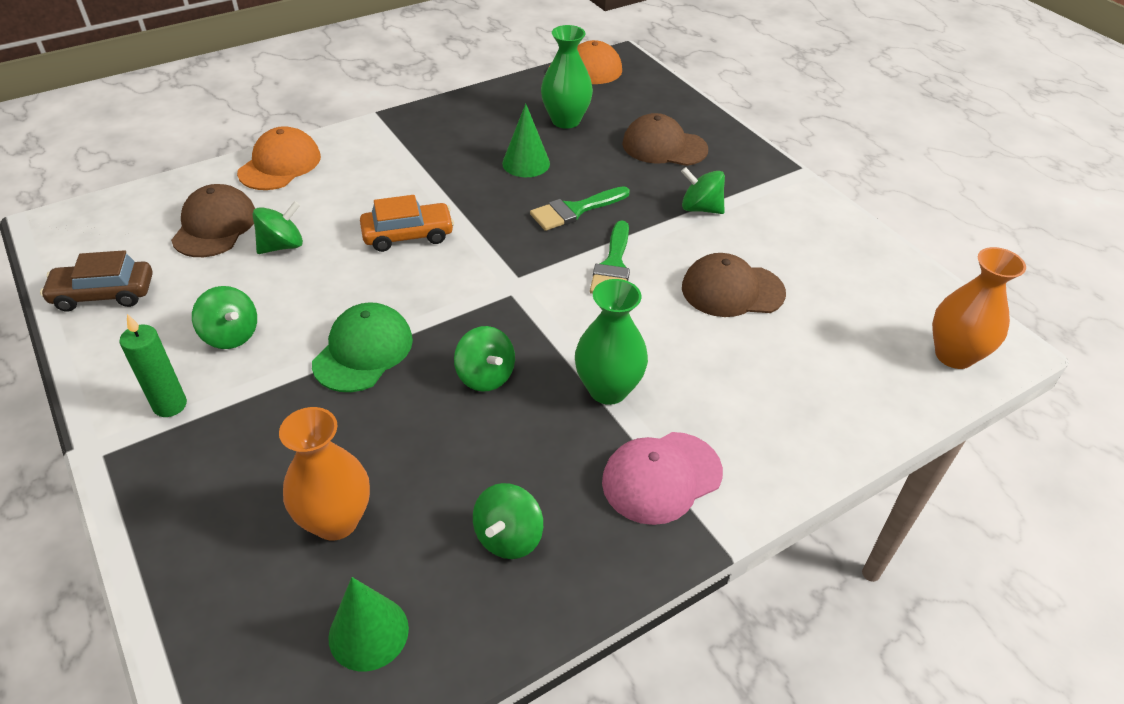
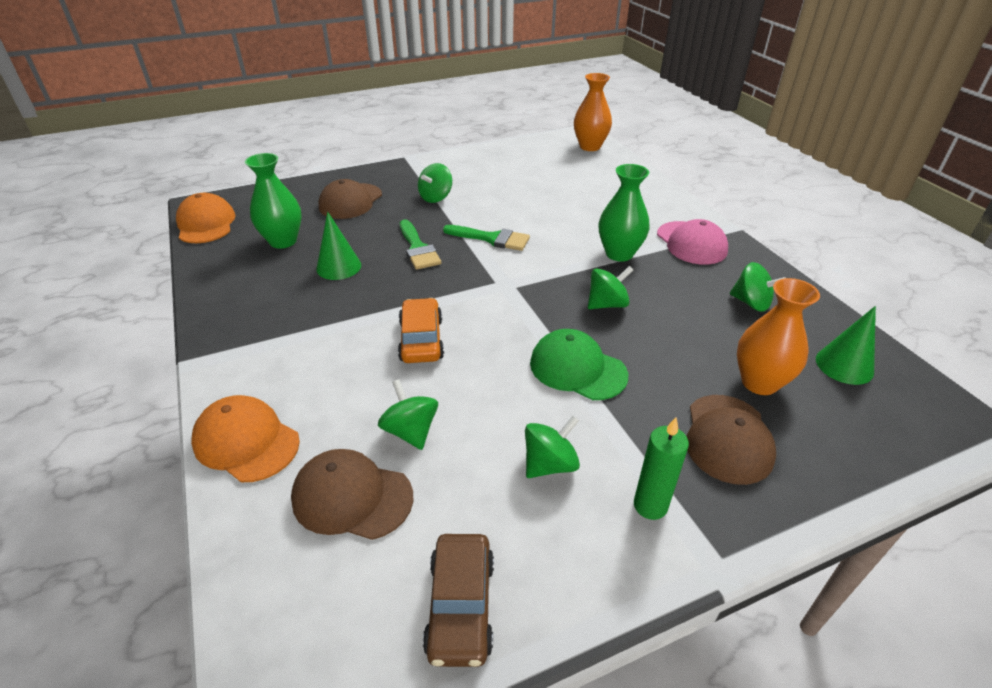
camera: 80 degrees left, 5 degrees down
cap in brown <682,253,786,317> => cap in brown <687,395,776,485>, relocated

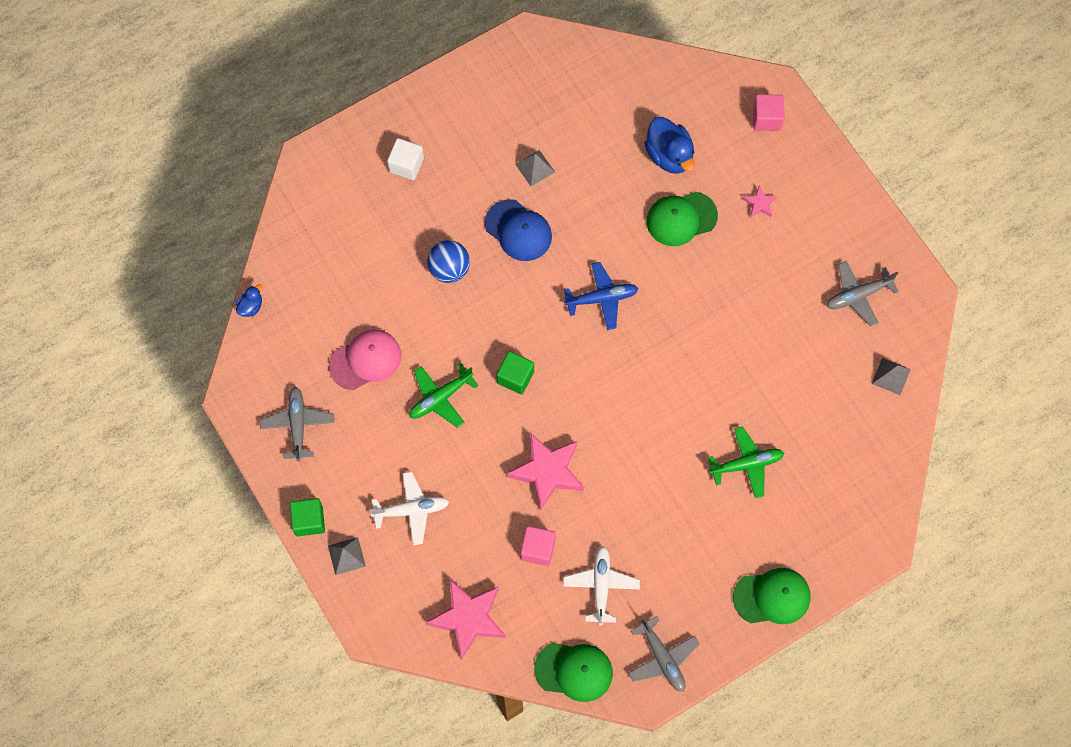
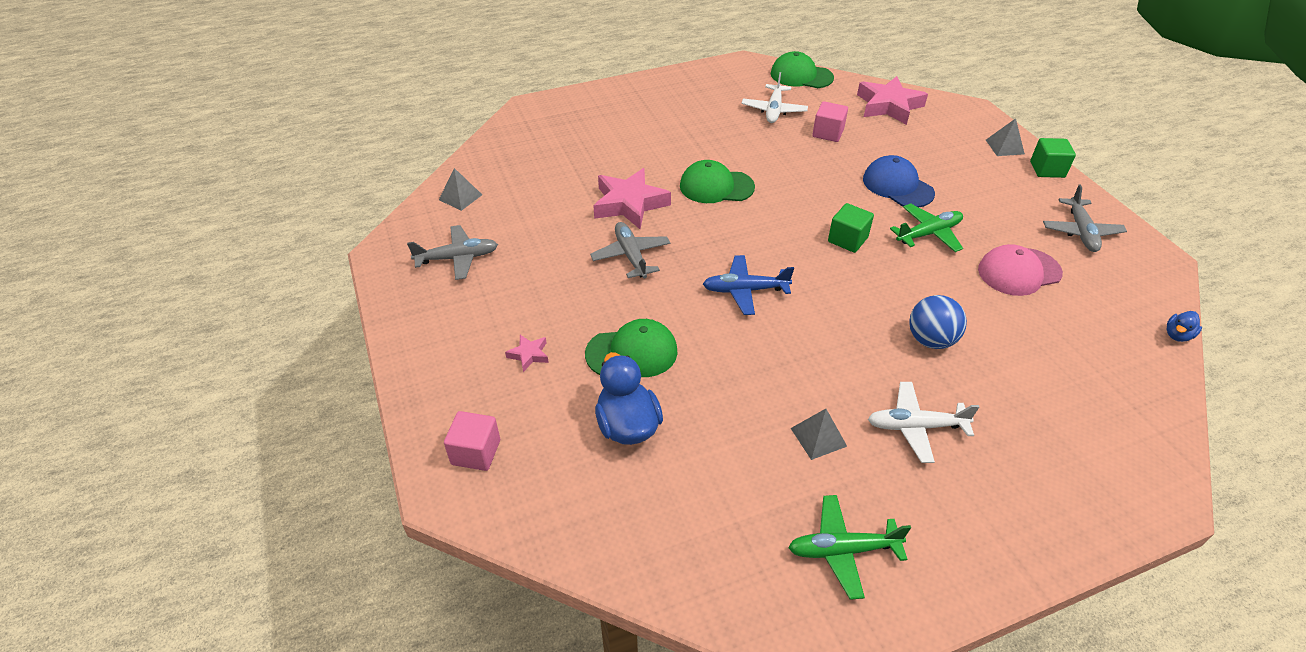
camera: 170 degrees left, 25 degrees down
plane in grey <628,616,700,692> => plane in grey <590,222,670,278>, relocated
star in pink <507,433,584,511> => star in pink <593,168,671,229>, relocated
cap in green <733,568,811,624> => cap in green <680,160,755,203>, relocated
plane in green <708,426,784,498> => plane in green <788,495,911,600>, relocated
cap in blue <485,199,552,261> => cap in blue <863,155,935,207>, relocated
plane in white <369,471,449,545> => plane in white <868,382,979,463>, relocated
cube in white <387,138,424,180> => nothing

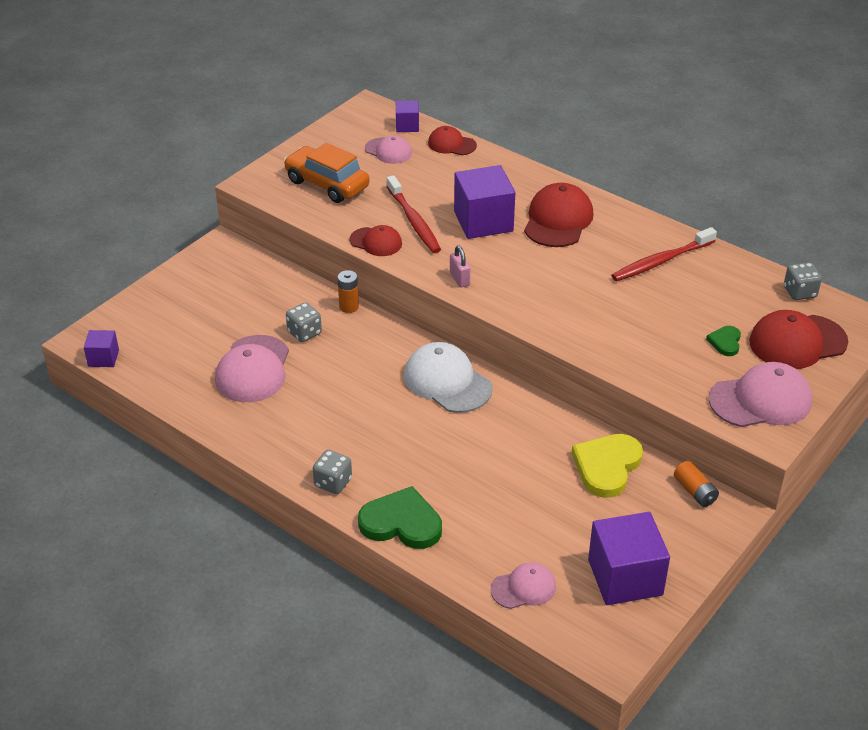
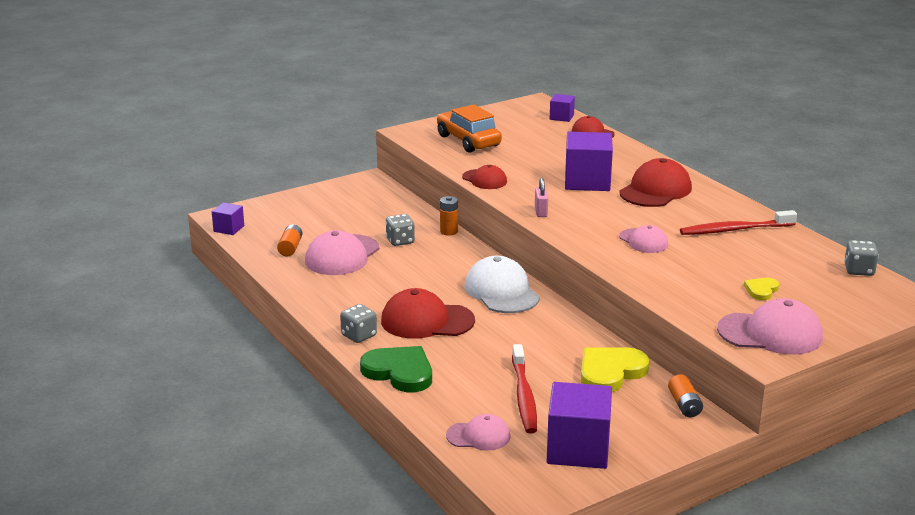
camera: 20 degrees right, 15 degrees down
nothing => battery in orange <277,224,302,257>
cap in red <749,310,848,369> => cap in red <381,288,475,339>, relocated
toothbrush in red <386,175,441,253> => toothbrush in red <512,344,537,434>, relocated
cap in pink <365,136,412,164> => cap in pink <619,225,668,253>, relocated
heart in green <706,326,741,356> => heart in yellow <744,278,779,300>

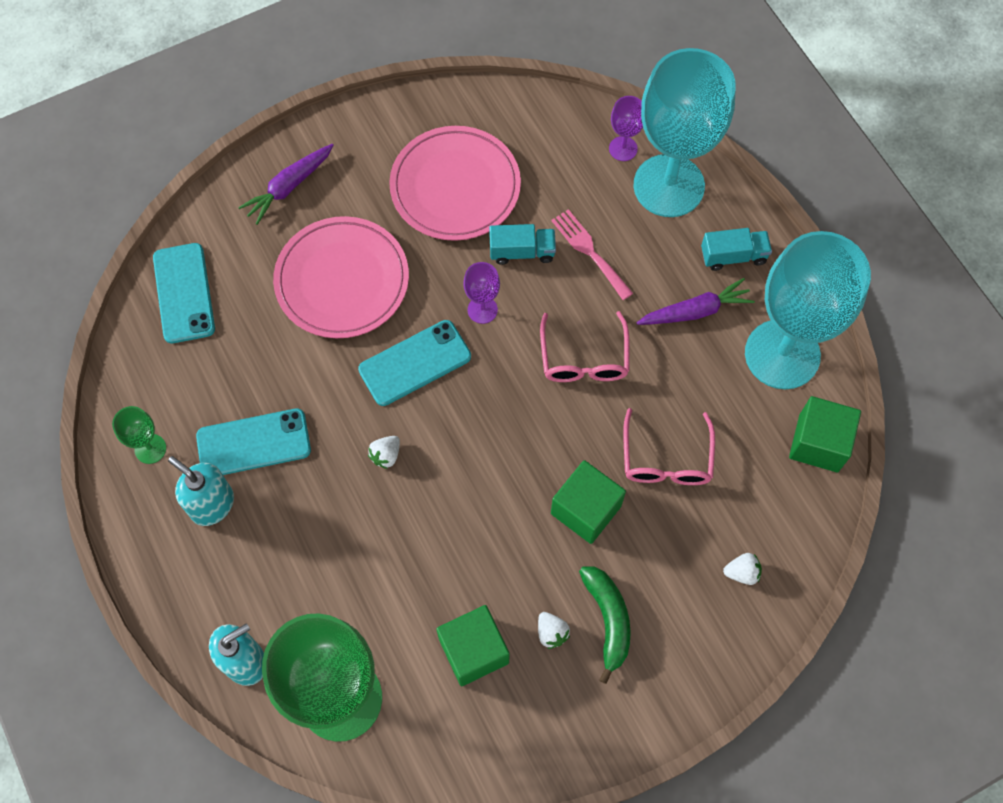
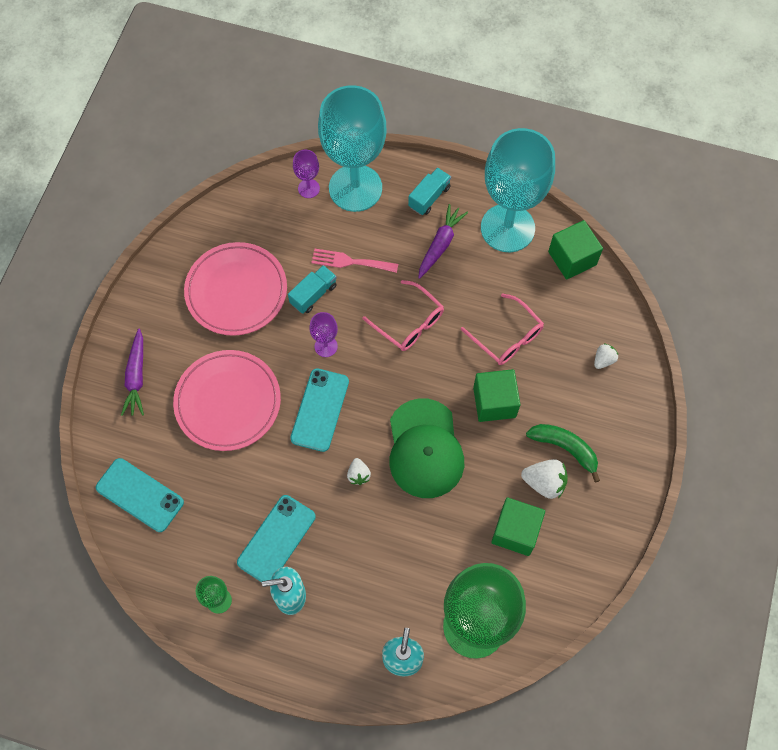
camera: 45 degrees left, 0 degrees up
nothing => cap in green <389,398,464,498>
strawberry in white <538,612,570,649> => strawberry in white <521,459,568,499>, x1.64

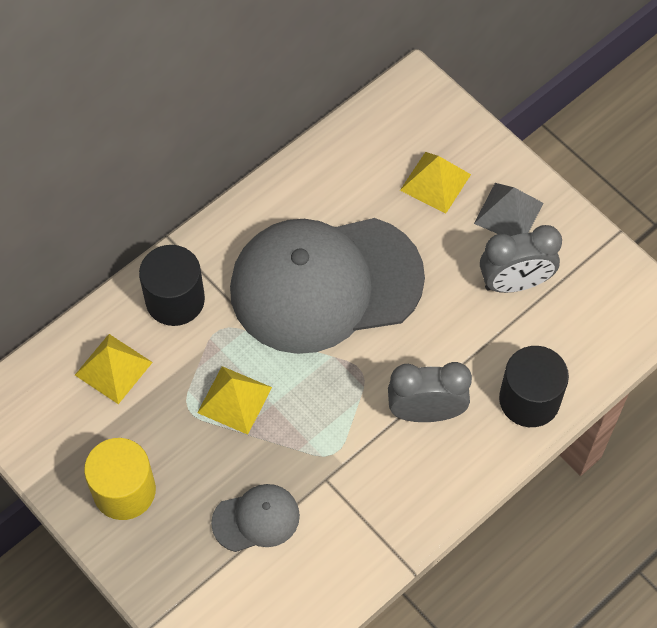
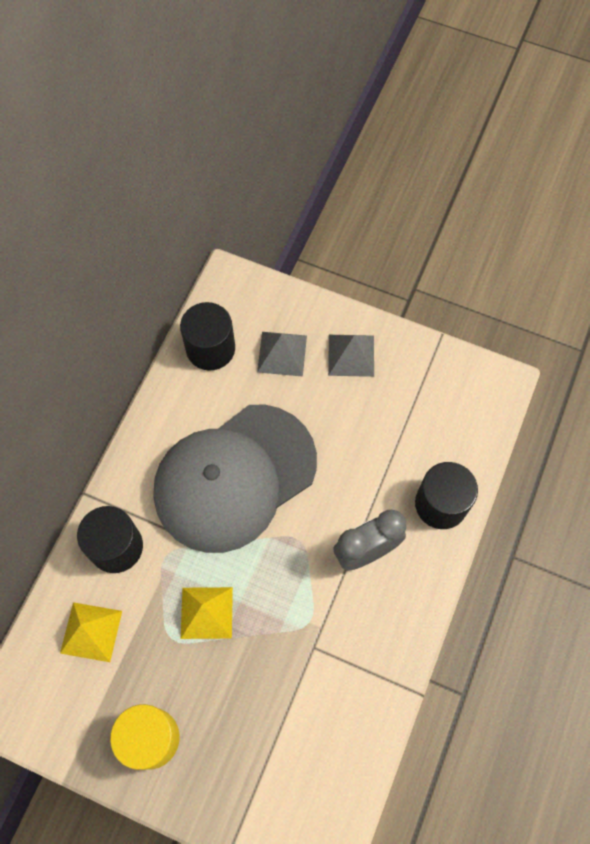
camera: 25 degrees left, 5 degrees up
nothing => cylinder in black <180,302,235,371>
pyramid in yellow <400,152,471,213> => pyramid in grey <257,332,307,377>
cap in grey <211,484,300,552> => nothing
clock in grey <480,225,562,293> => nothing

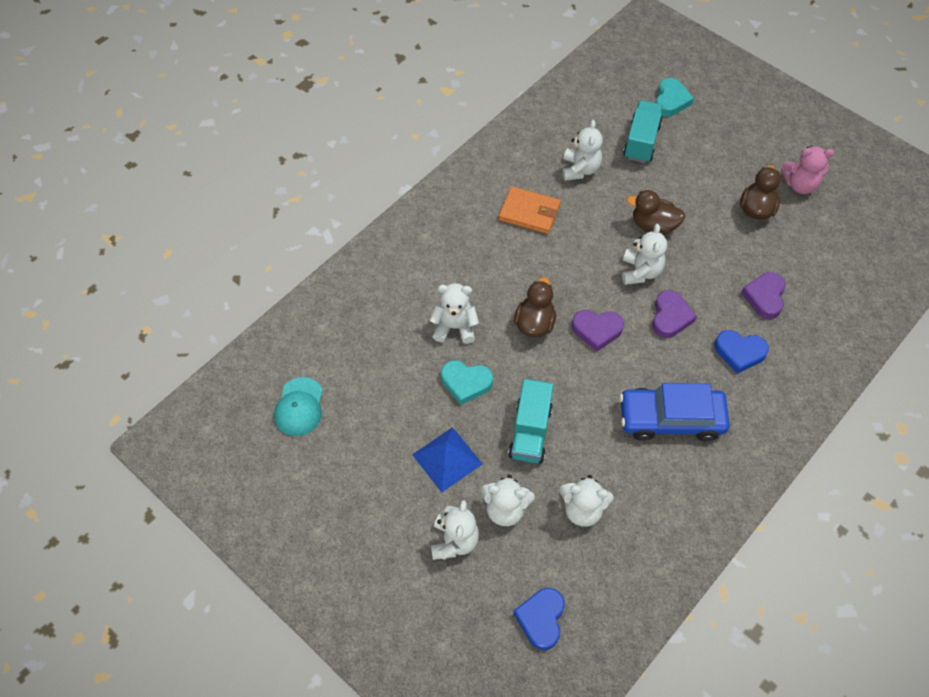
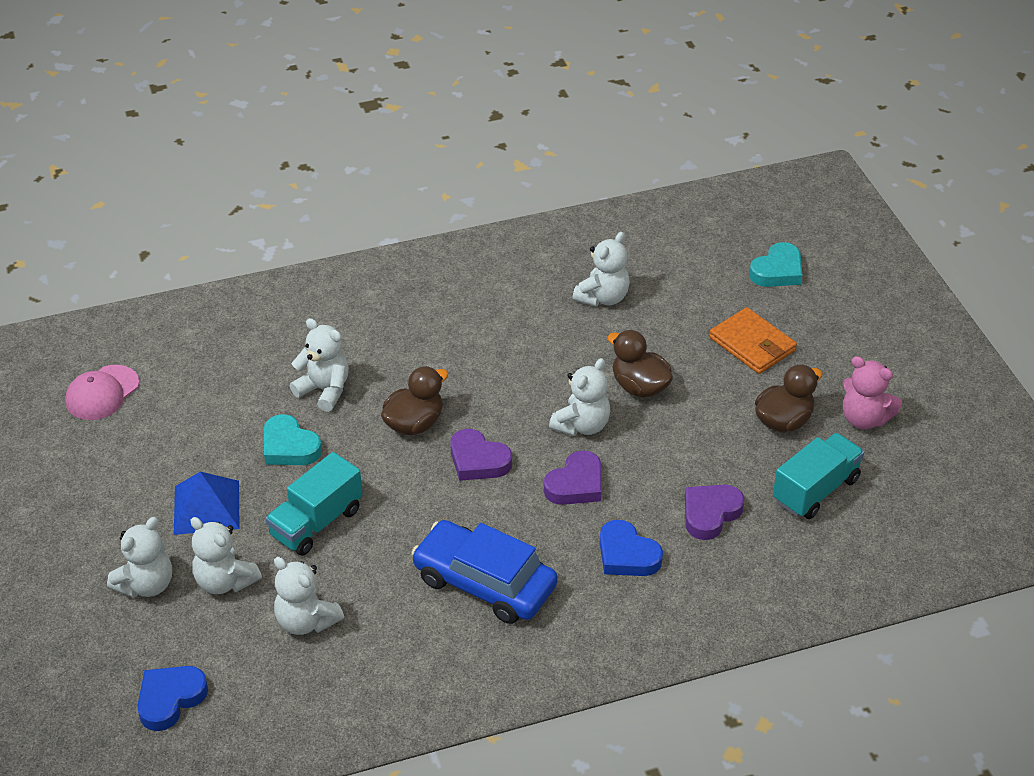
camera: 30 degrees right, 15 degrees down
cap in turquoise <274,377,323,436> => cap in pink <65,365,139,420>
wallet in orange <499,186,561,234> => wallet in orange <709,307,797,374>, relocated
truck in turquoise <623,100,663,163> => truck in turquoise <773,433,864,519>, relocated

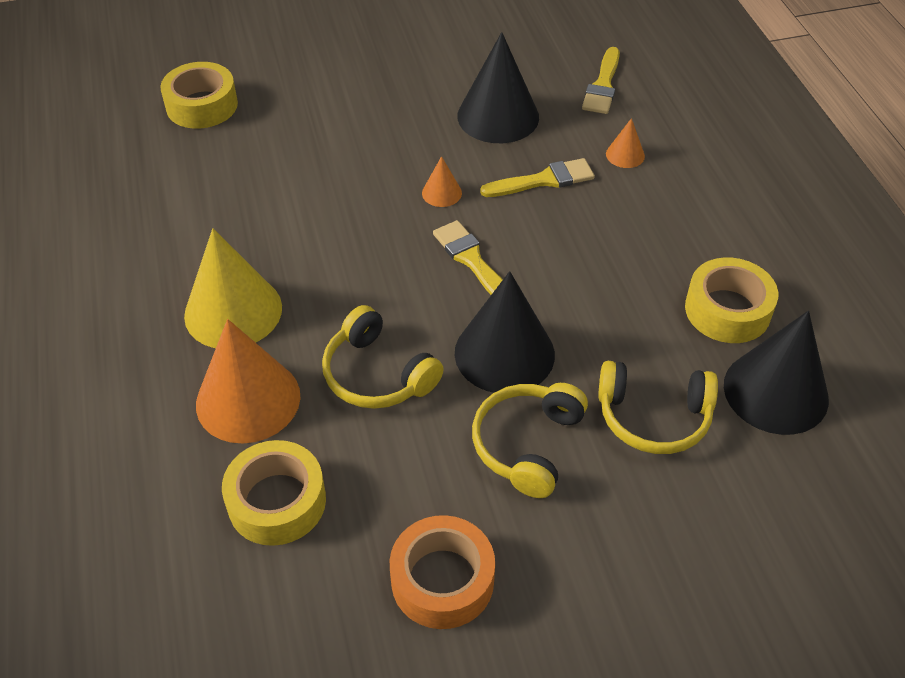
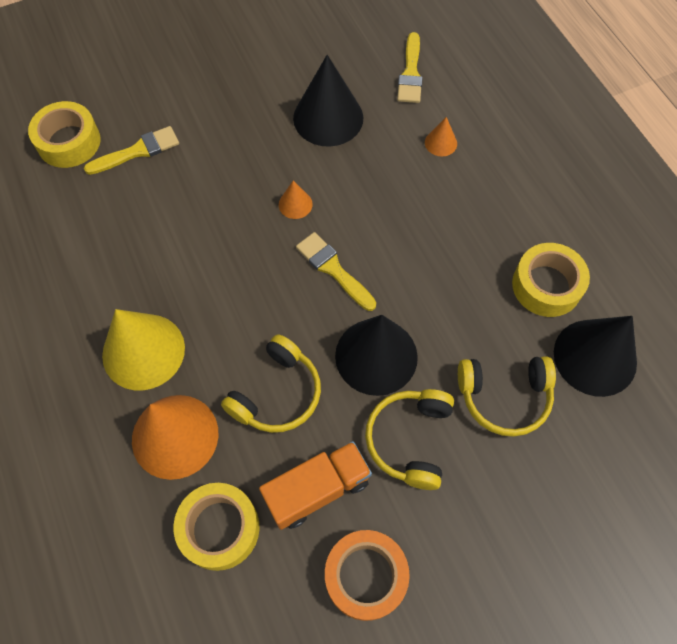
camera: 10 degrees left, 15 degrees up
brush in yellow <480,158,595,197> => brush in yellow <84,126,179,175>, relocated
headphones in yellow <322,305,444,409> => headphones in yellow <221,334,321,433>, 90 degrees counterclockwise
nothing => truck in orange <259,441,372,530>

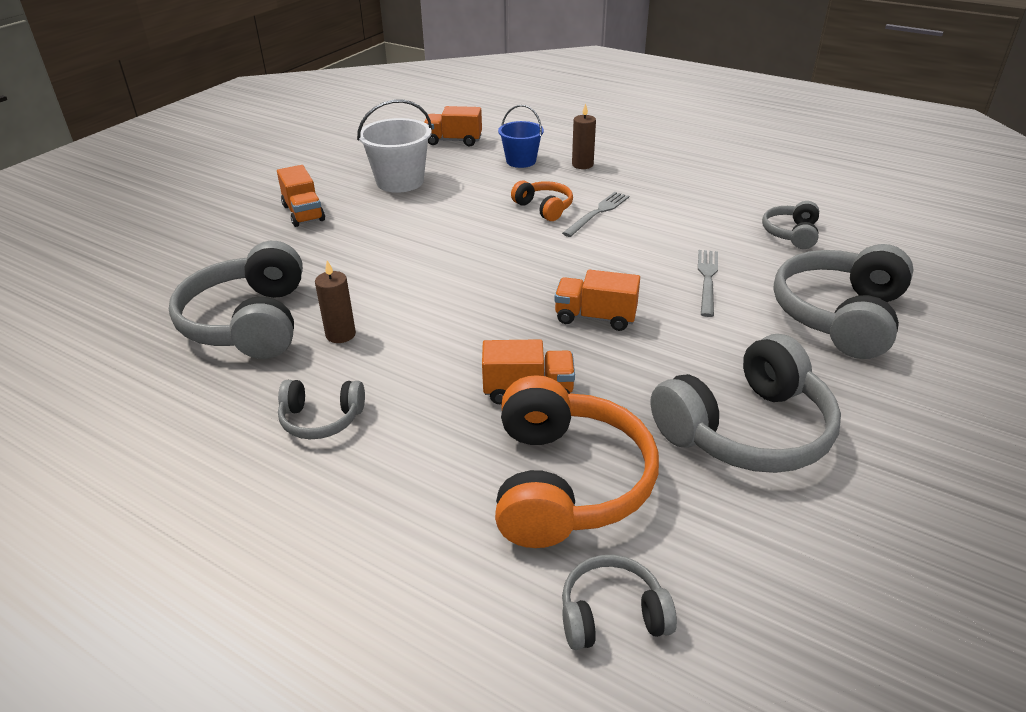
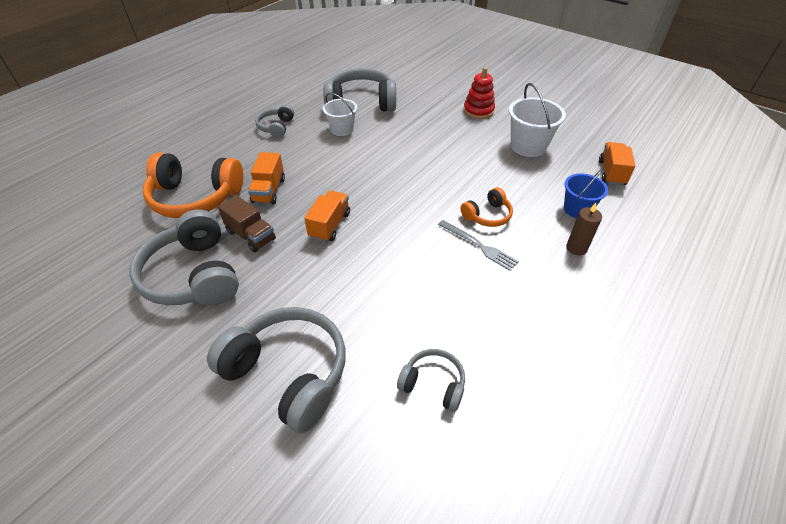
camera: 95 degrees right, 10 degrees up
nothing => truck in brown <218,195,276,252>
candle in brown <315,260,356,343> => bucket in white <323,93,357,136>
truck in orange <277,165,325,227> => stacking toy in red <464,67,495,119>
headphones in grey <562,555,677,650> => nothing
fork in grey <698,250,718,317> => nothing

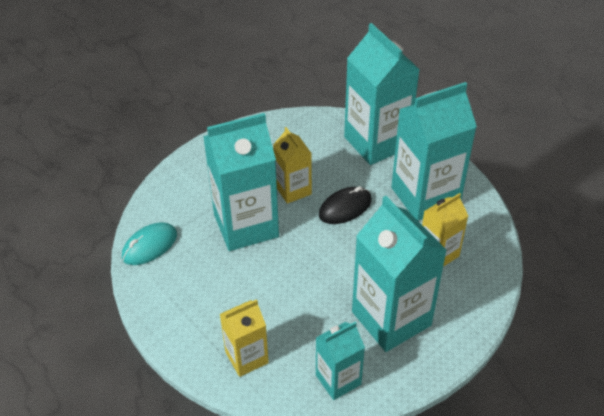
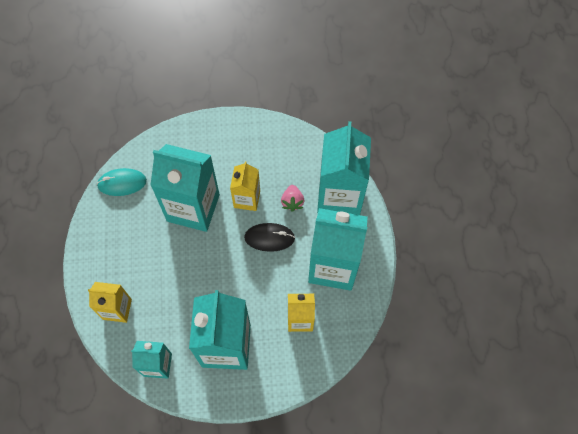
camera: 35 degrees right, 20 degrees up
nothing => strawberry in pink <281,185,304,212>

